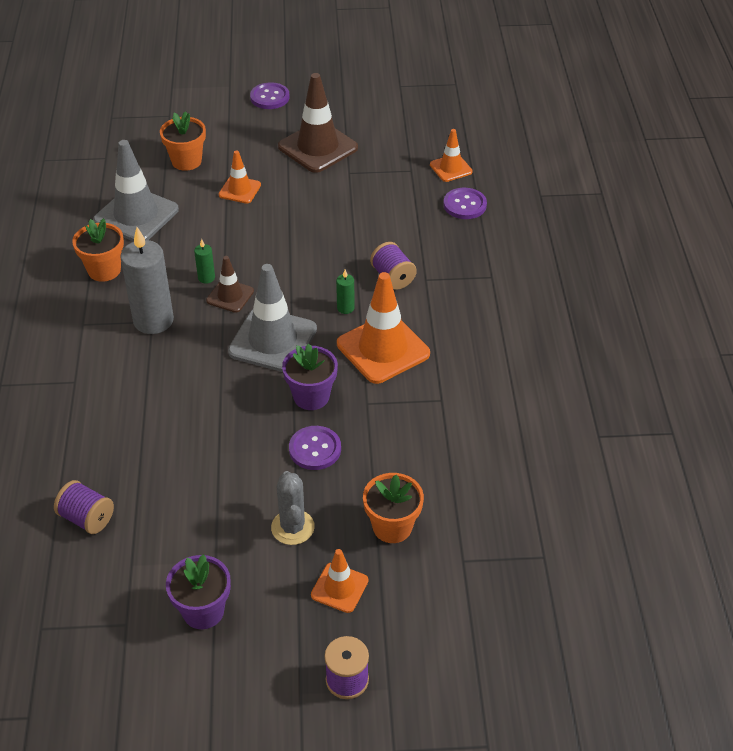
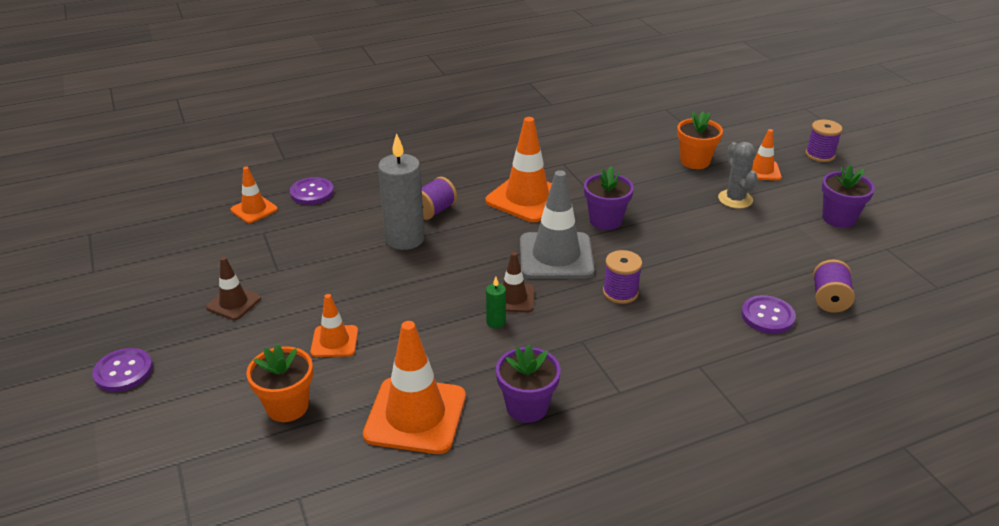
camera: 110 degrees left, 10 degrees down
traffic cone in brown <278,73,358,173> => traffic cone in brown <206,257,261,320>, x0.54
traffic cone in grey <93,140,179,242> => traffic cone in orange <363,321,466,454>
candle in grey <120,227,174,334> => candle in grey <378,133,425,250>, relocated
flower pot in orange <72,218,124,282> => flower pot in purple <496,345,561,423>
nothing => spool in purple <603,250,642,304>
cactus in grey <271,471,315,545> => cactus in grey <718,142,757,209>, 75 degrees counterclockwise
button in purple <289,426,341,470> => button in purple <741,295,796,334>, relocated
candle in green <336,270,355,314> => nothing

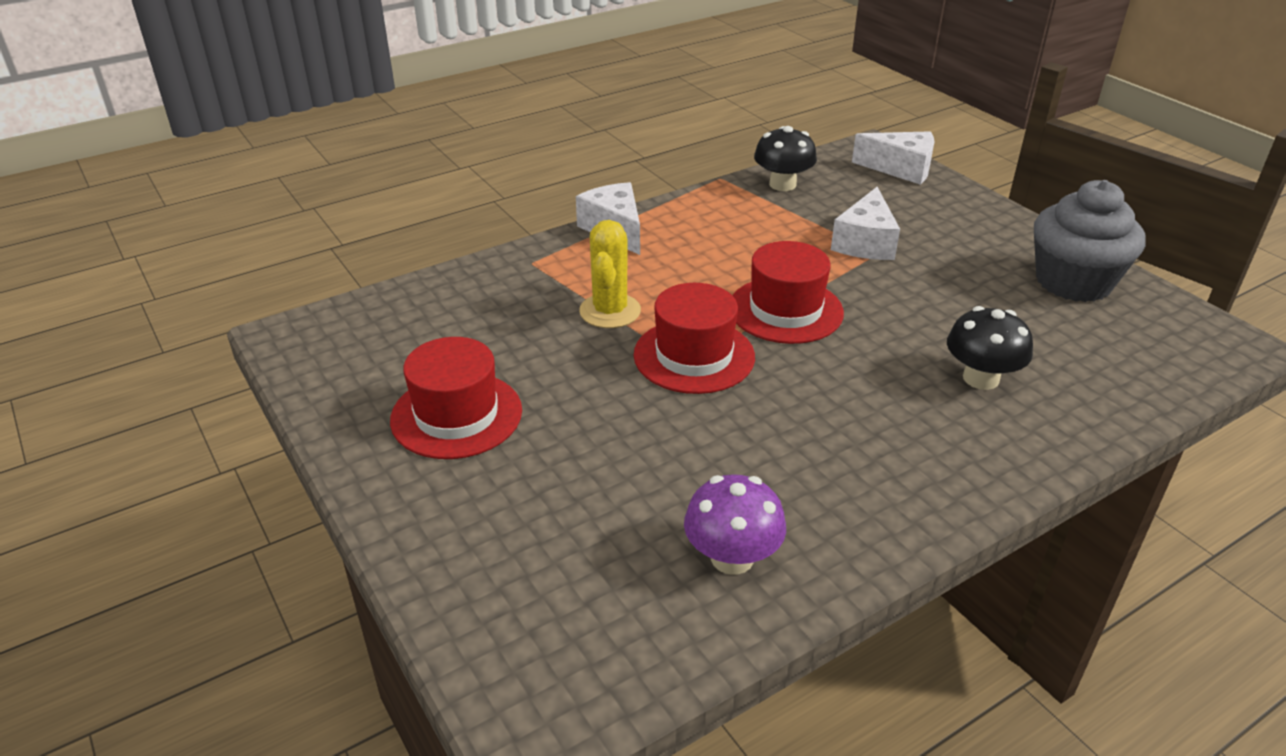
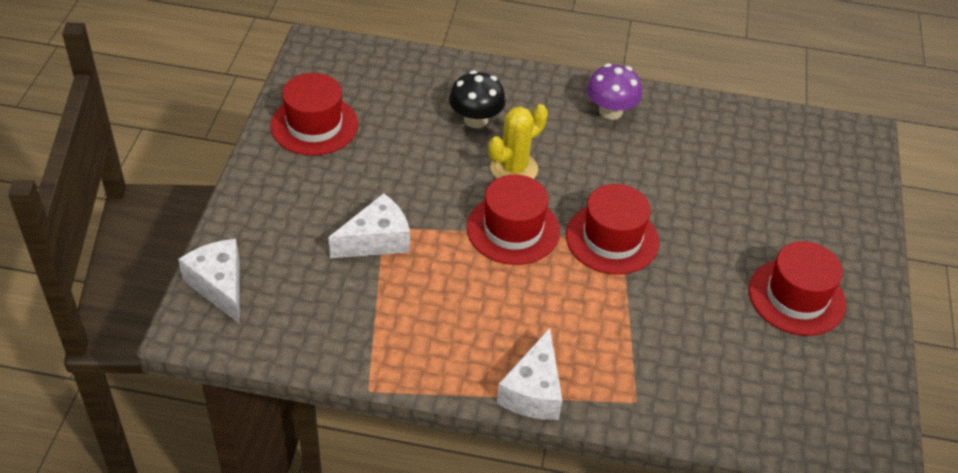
camera: 140 degrees left, 10 degrees up
cupcake in grey <1034,180,1146,302> => hat in red <270,73,358,156>
cactus in yellow <579,220,641,328> => cactus in yellow <488,104,548,179>, relocated
mushroom in purple <684,474,786,575> => mushroom in purple <587,63,642,120>, relocated
mushroom in black <754,126,817,191> => nothing

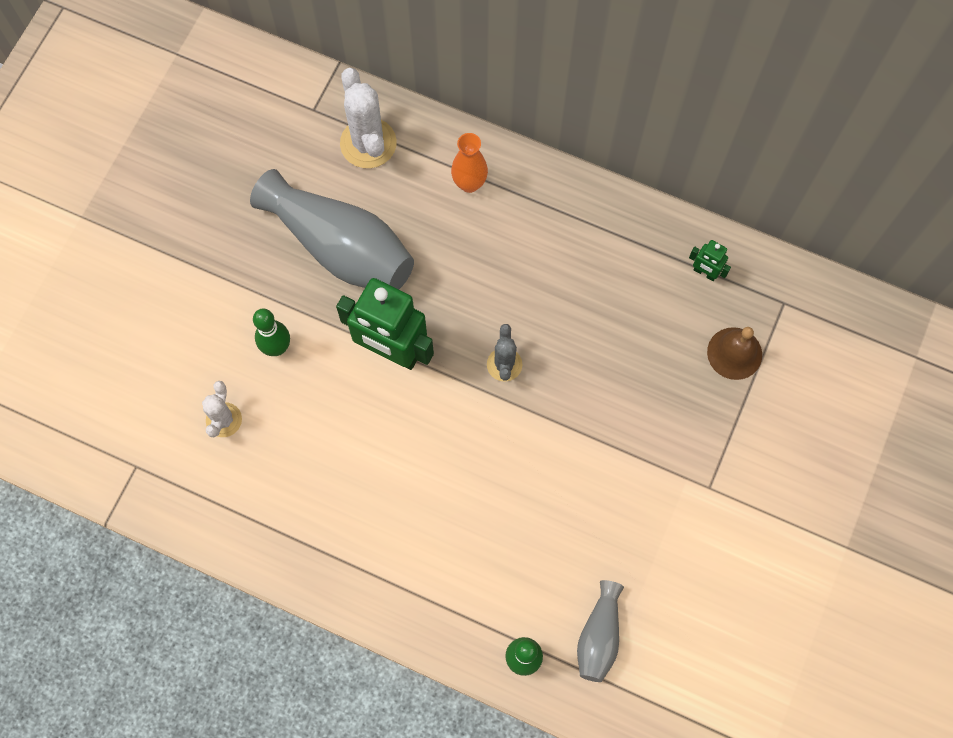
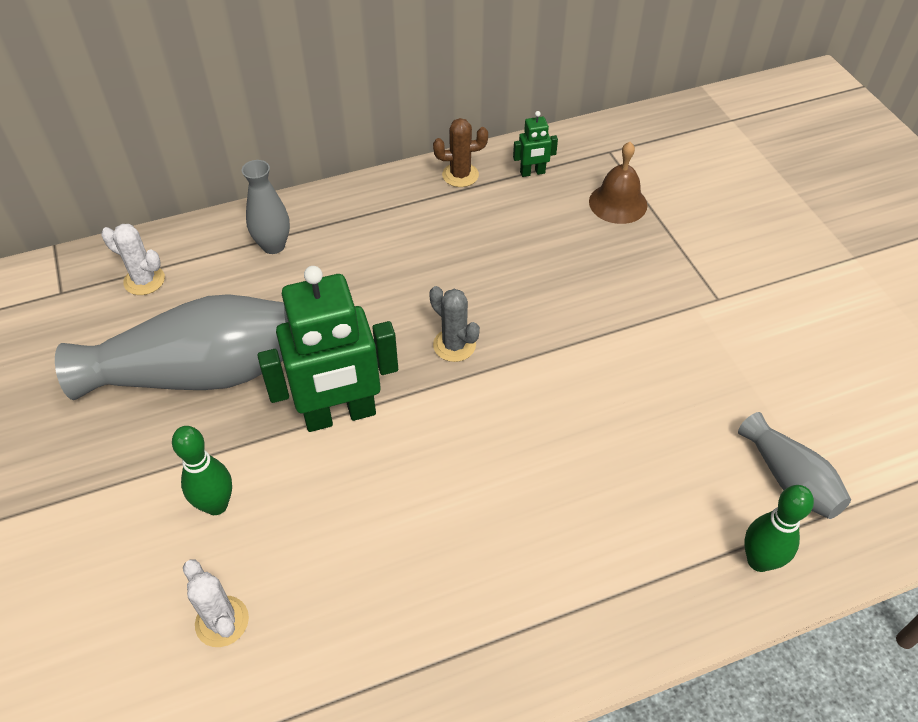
camera: 45 degrees left, 20 degrees down
cactus in white <340,68,397,168> => cactus in white <101,224,165,295>, x0.60
vase in orange <451,133,488,193> => vase in grey <242,160,290,254>
nothing => cactus in brown <433,118,488,187>

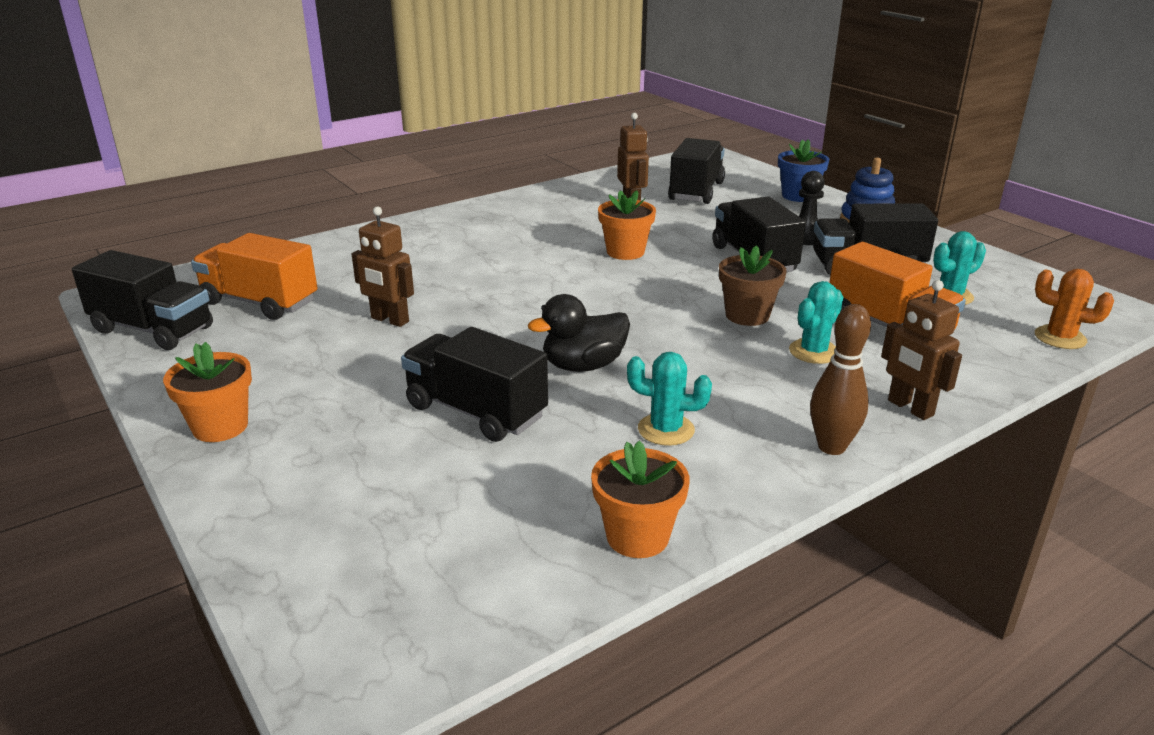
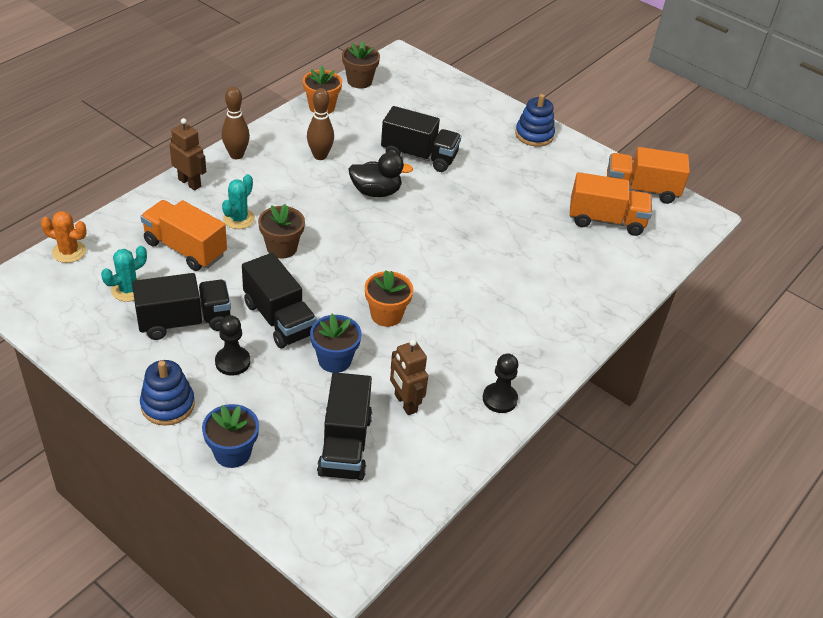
camera: 160 degrees right, 15 degrees up
cactus in turquoise <627,352,712,446> => bowling pin in brown <307,88,334,160>
nothing => flower pot in blue <310,314,362,373>
nothing => flower pot in brown <342,41,380,88>
duck in black <528,294,630,372> => duck in black <348,152,413,197>, 45 degrees clockwise
nothing => pawn in black <483,354,518,413>
flower pot in orange <163,342,252,442> => stacking toy in blue <515,94,555,147>
truck in black <72,250,213,350> => truck in orange <607,147,690,204>
robot in brown <352,206,414,327> => nothing

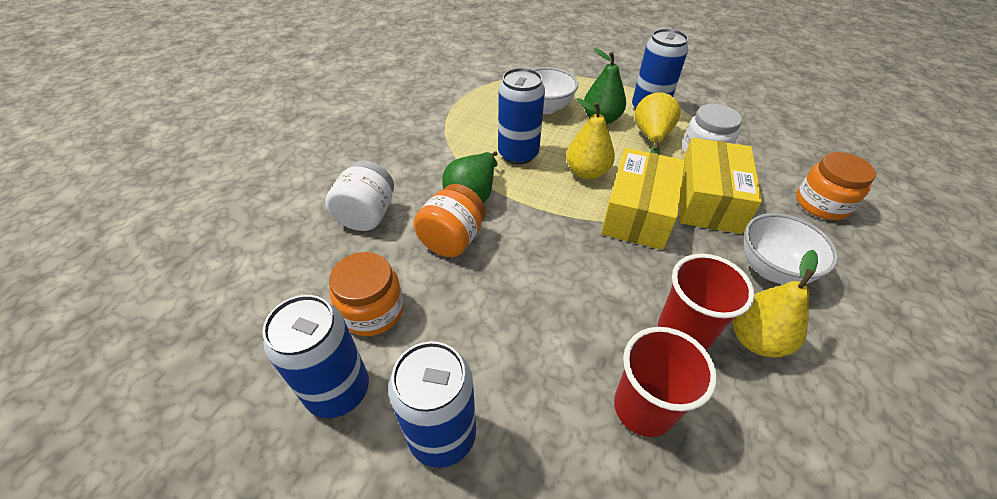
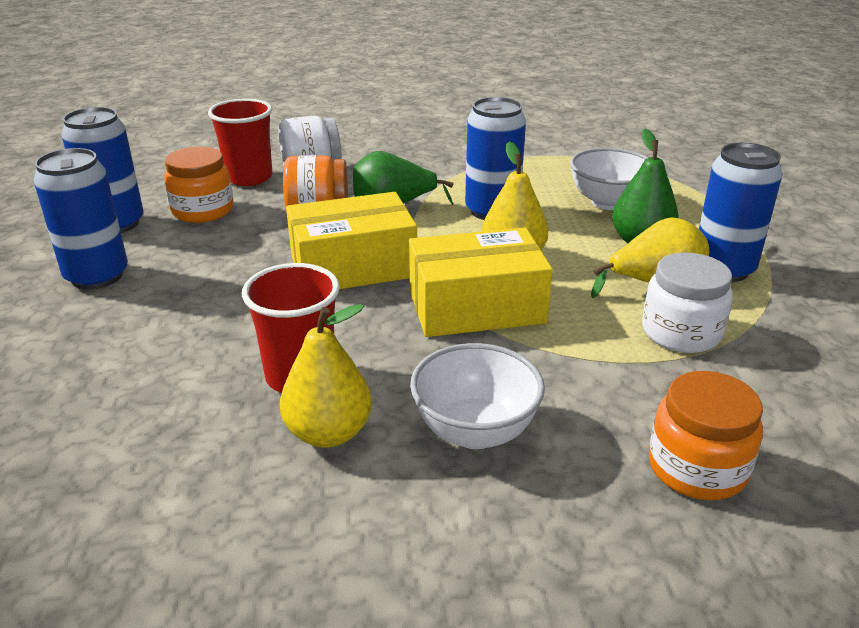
camera: 60 degrees right, 15 degrees down
cup in red <614,327,717,437> => cup in red <208,99,273,186>, relocated
box in yellow <679,138,762,234> => box in yellow <286,192,417,289>, relocated

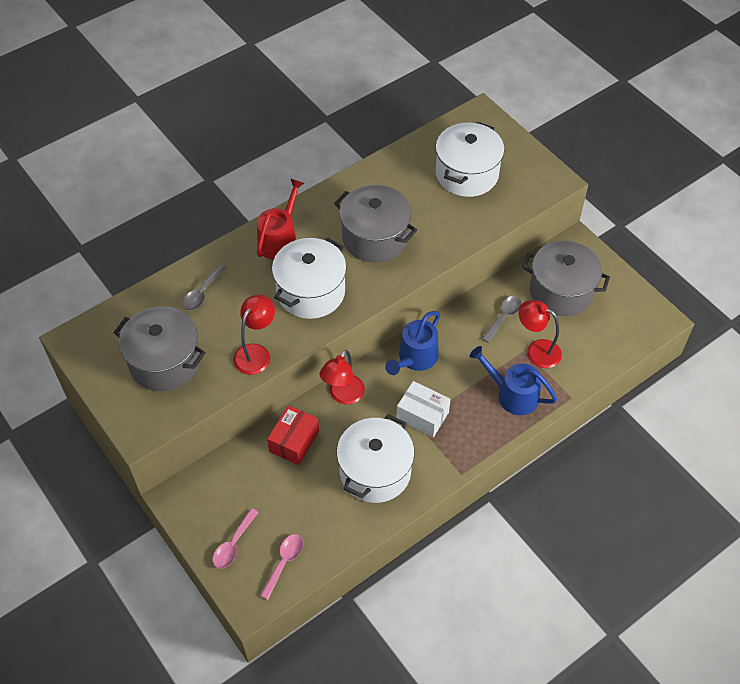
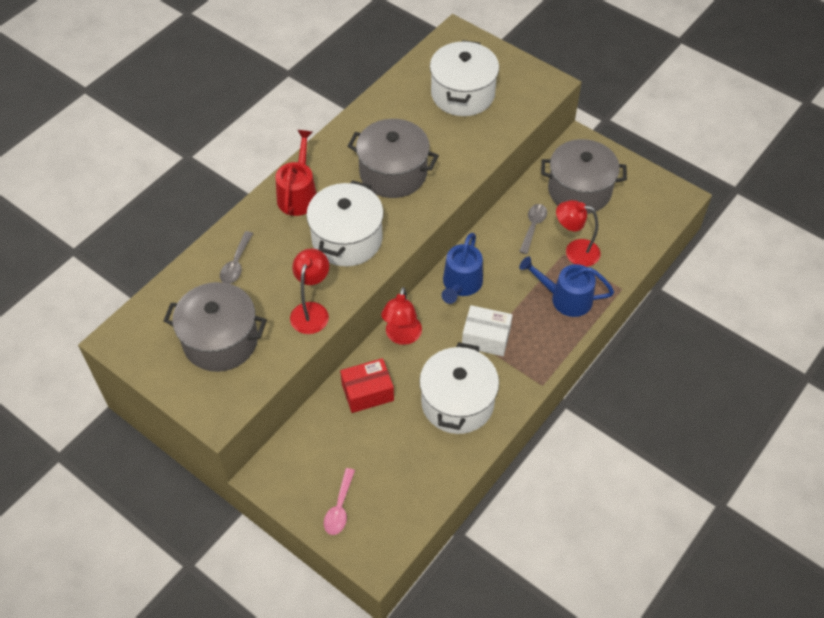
camera: 15 degrees left, 0 degrees up
box in red <267,405,319,465> => box in red <340,358,394,413>, 60 degrees clockwise
spoon in pink <260,534,303,600> => nothing

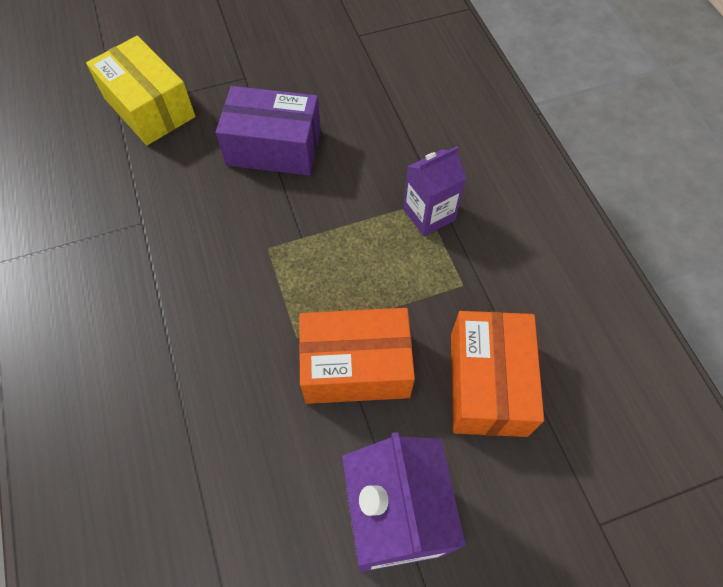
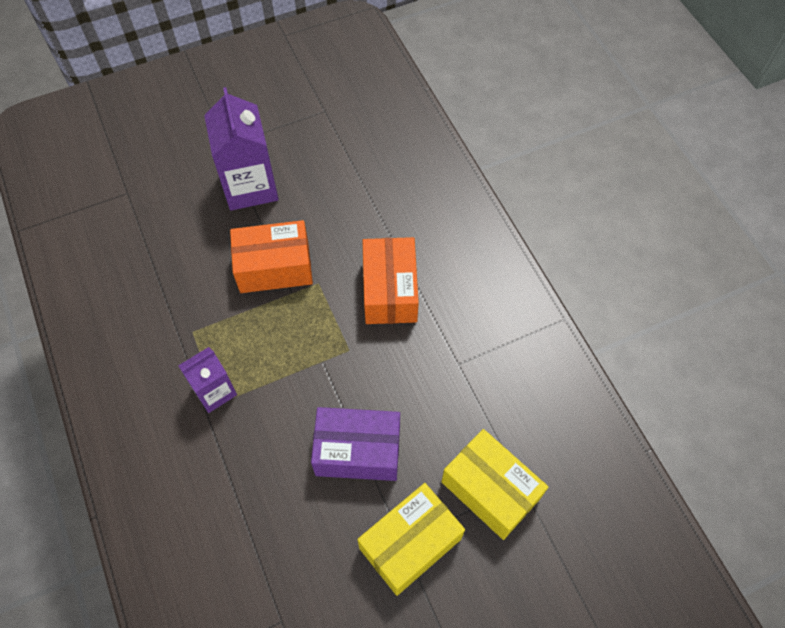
camera: 175 degrees right, 0 degrees up
nothing => box in yellow <357,483,465,596>
box in orange <451,311,544,437> => box in orange <363,237,419,324>, relocated

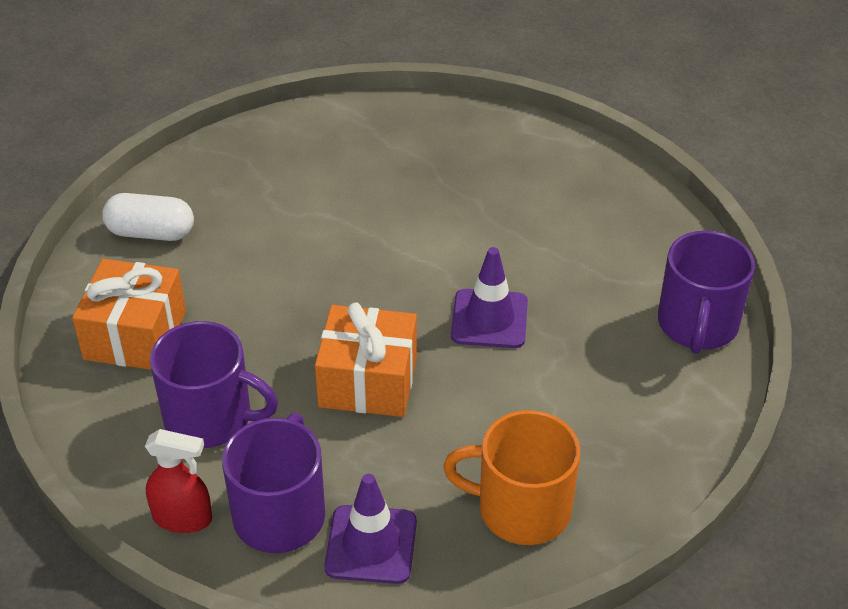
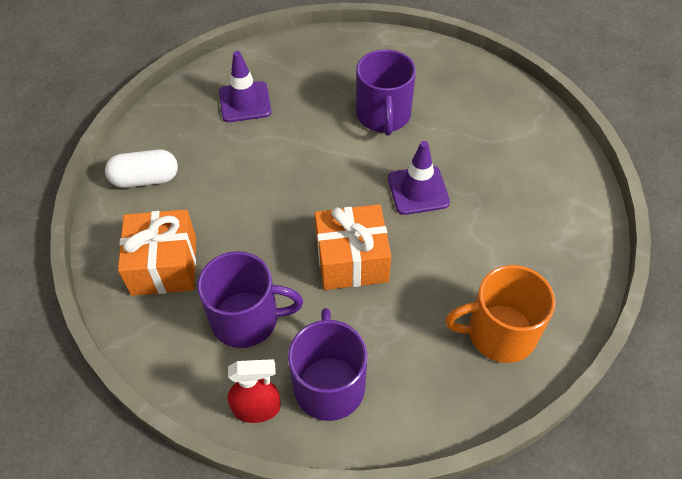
camera: 15 degrees left, 10 degrees up
traffic cone in purple <324,474,417,584> => traffic cone in purple <219,51,272,122>, relocated
mug in purple <658,231,755,354> => mug in purple <356,49,416,136>, relocated

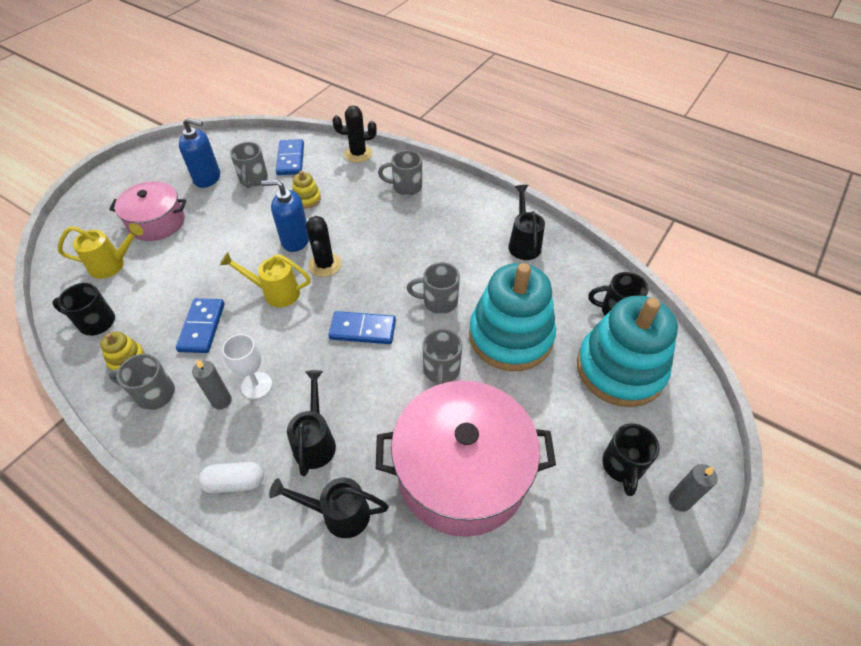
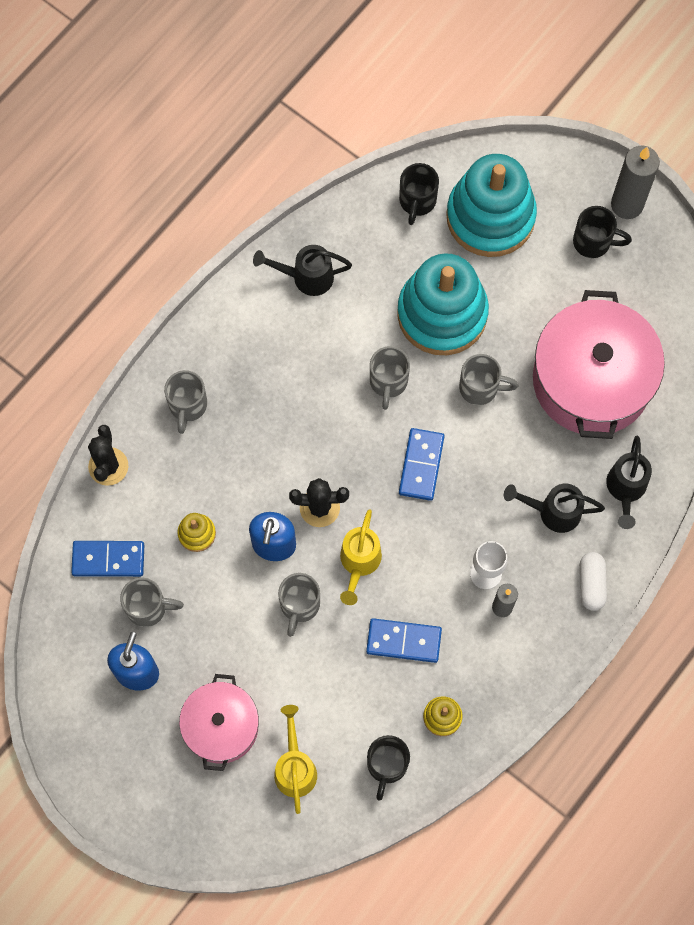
camera: 85 degrees left, 20 degrees up
mug in grey <109,354,175,410> => mug in grey <278,573,320,637>, relocated
candle in grey <669,464,718,512> => candle in grey <611,146,660,219>, x1.70

